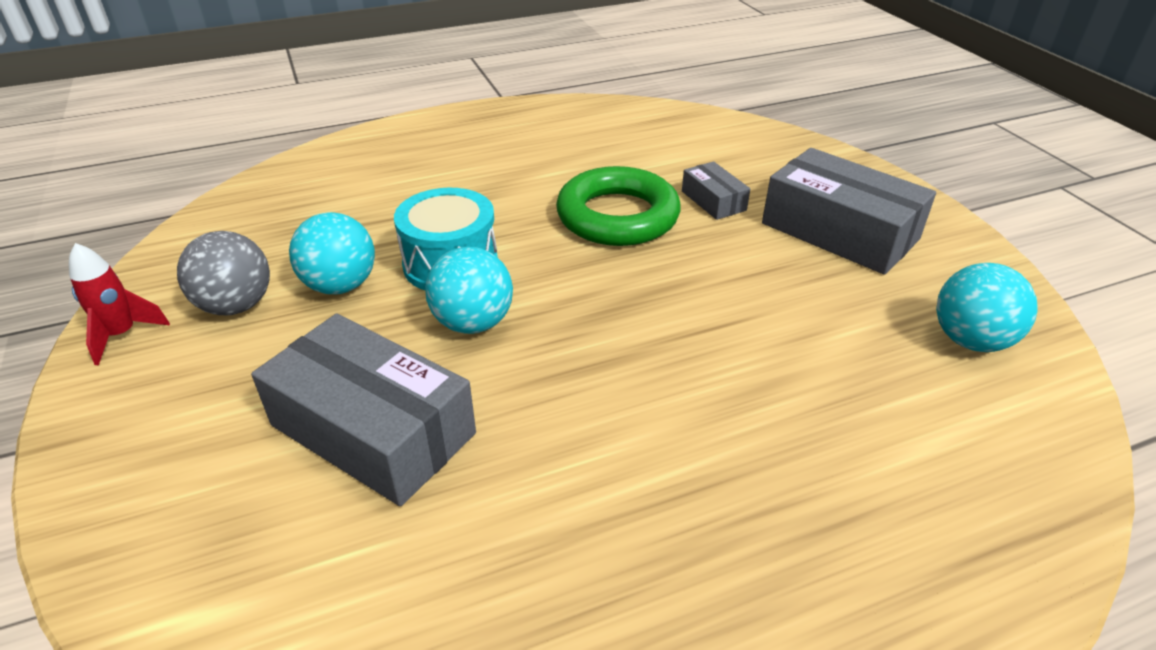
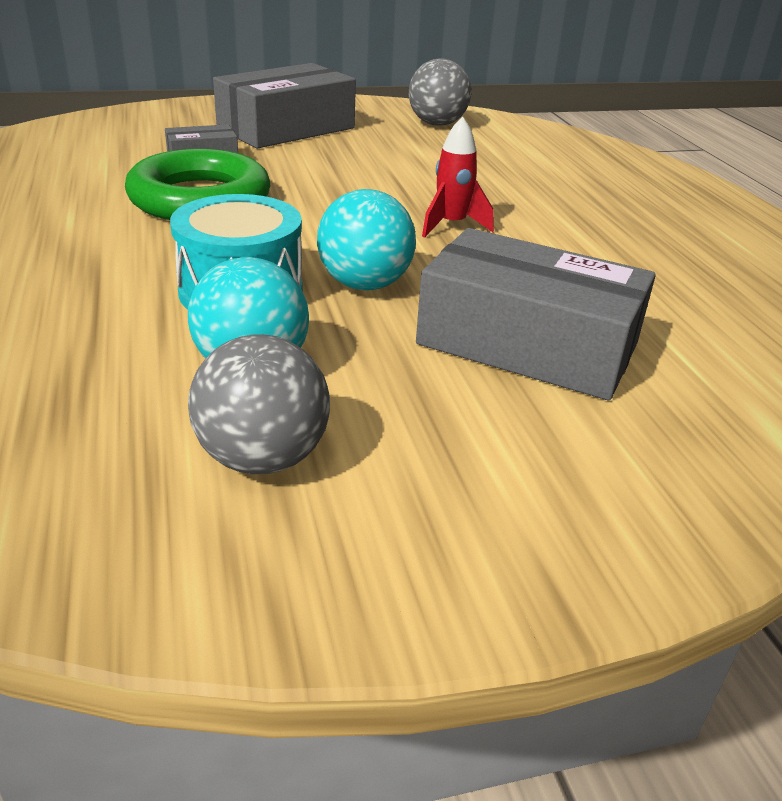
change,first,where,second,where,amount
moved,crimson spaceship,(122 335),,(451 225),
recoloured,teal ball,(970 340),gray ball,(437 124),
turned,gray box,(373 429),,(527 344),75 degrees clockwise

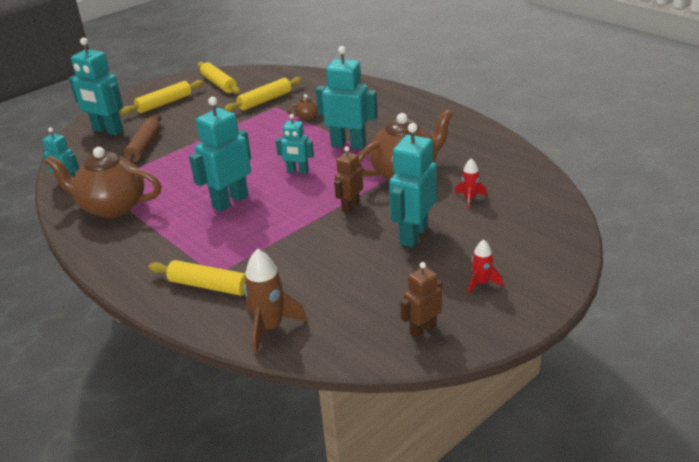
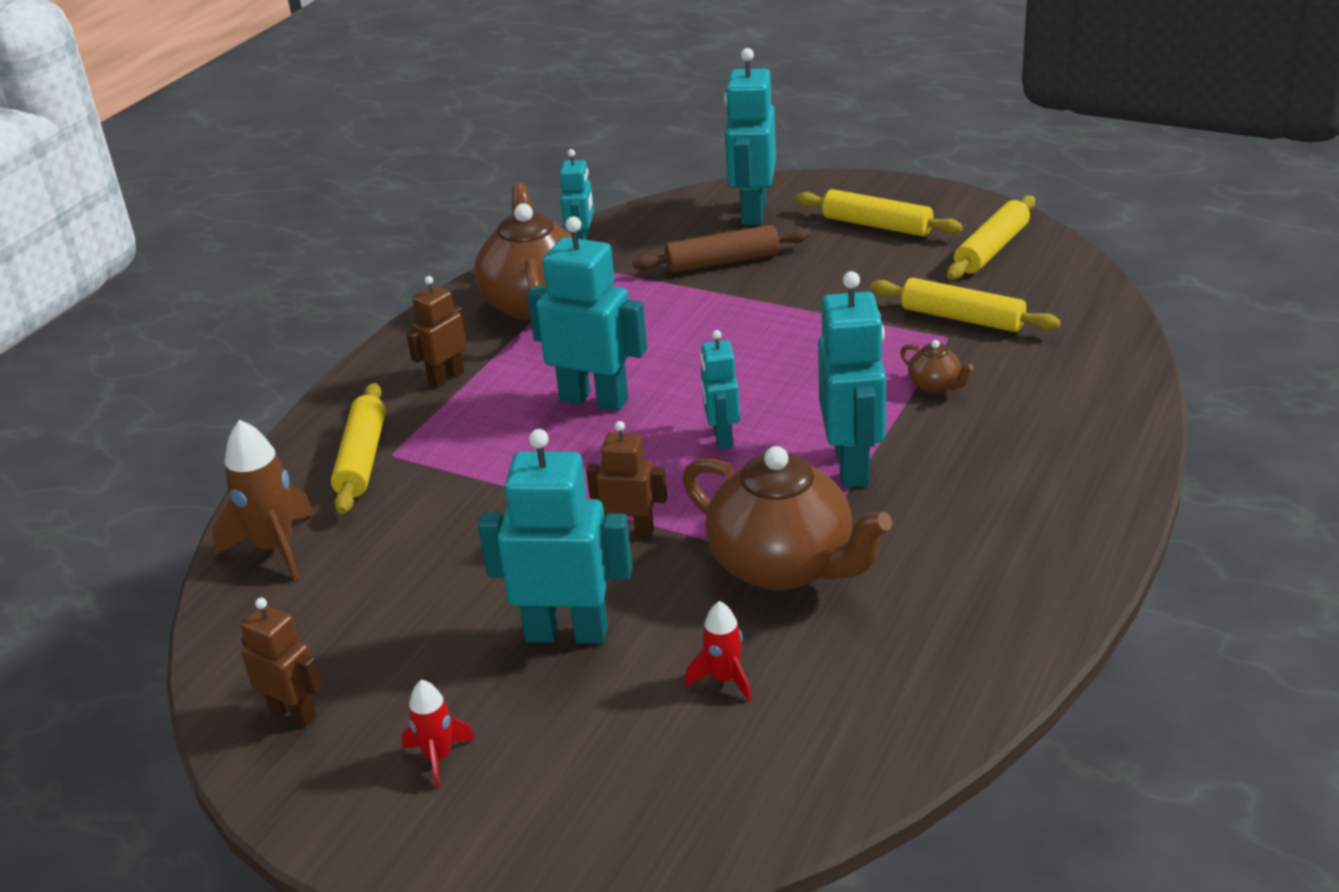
change,first,where,second,where,amount
added,,,brown robot,(446 377),

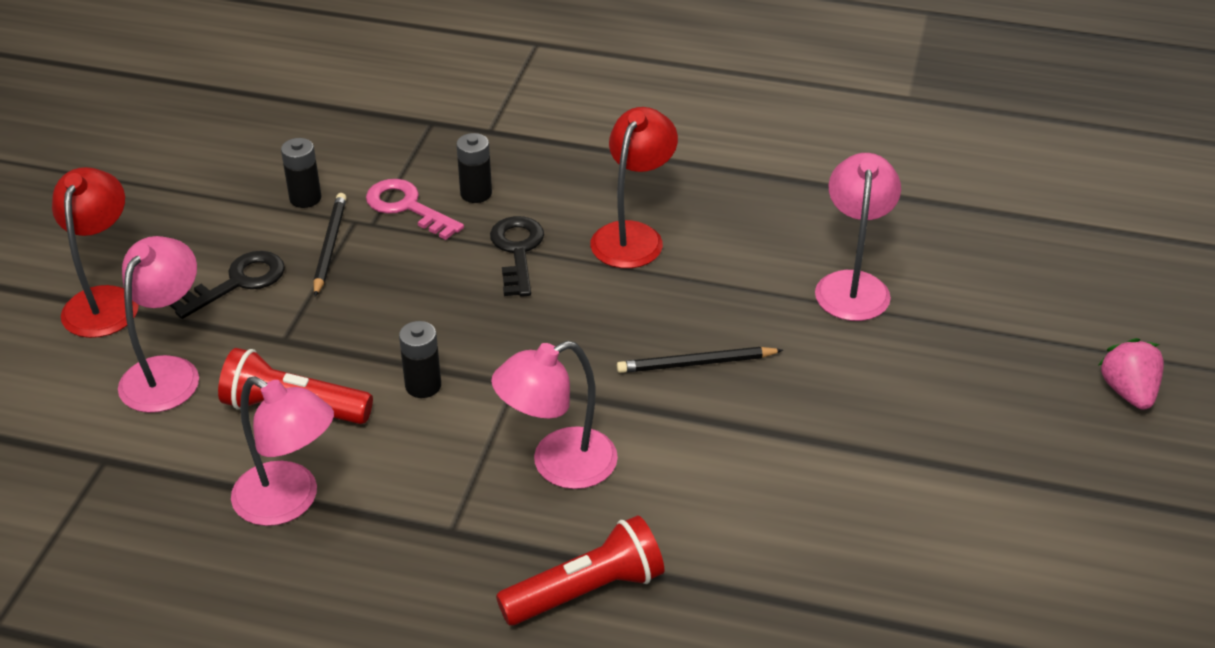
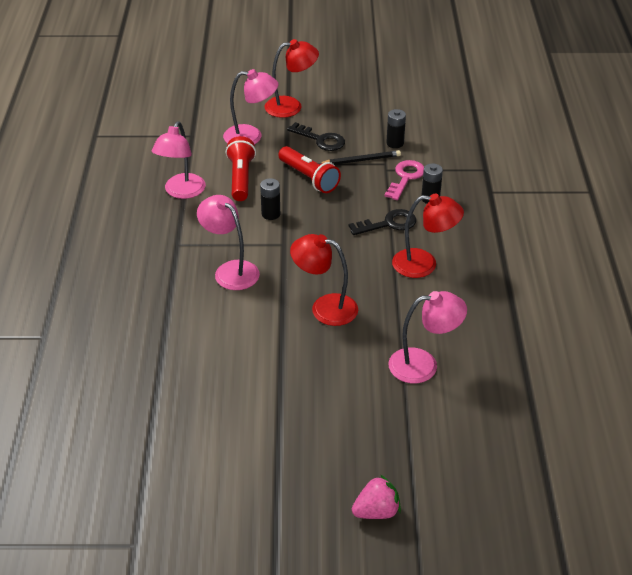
change,first,where,second,where,amount
moved,crimson torch,(586 591),,(309 178),
replaced,ebony lead pencil,(696 364),crimson reading lamp,(325 307),

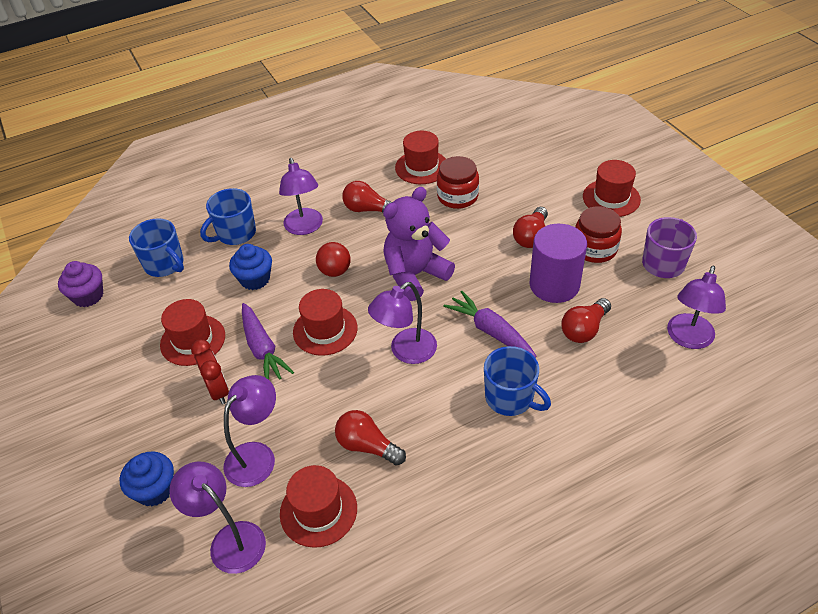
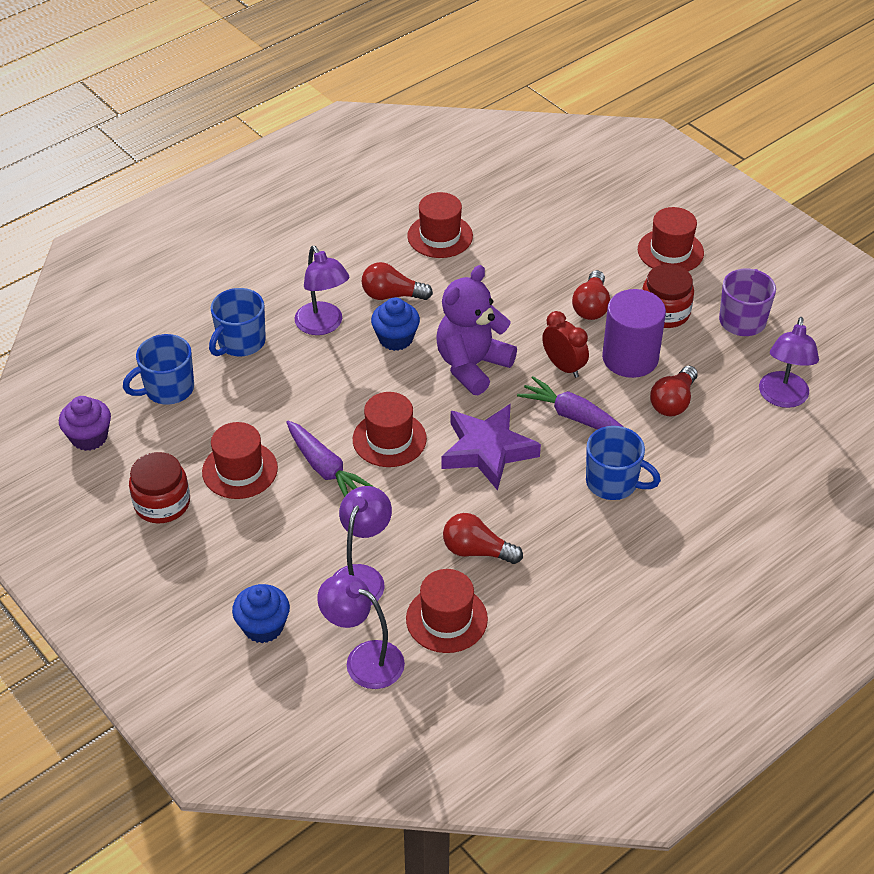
change,first,where,second,where,amount
removed,crimson ball,(335 271),,,
moved,crimson bedside clock,(218 390),,(563 366),
moved,royal blue cupcake,(255 279),,(396 338),
moved,crimson preserve jar,(457 196),,(162 503),
replaced,royal purple reading lamp,(406 352),royal purple star shape,(487 450),
turned,royal blue tea mug,(165 264),,(168 389),120 degrees clockwise

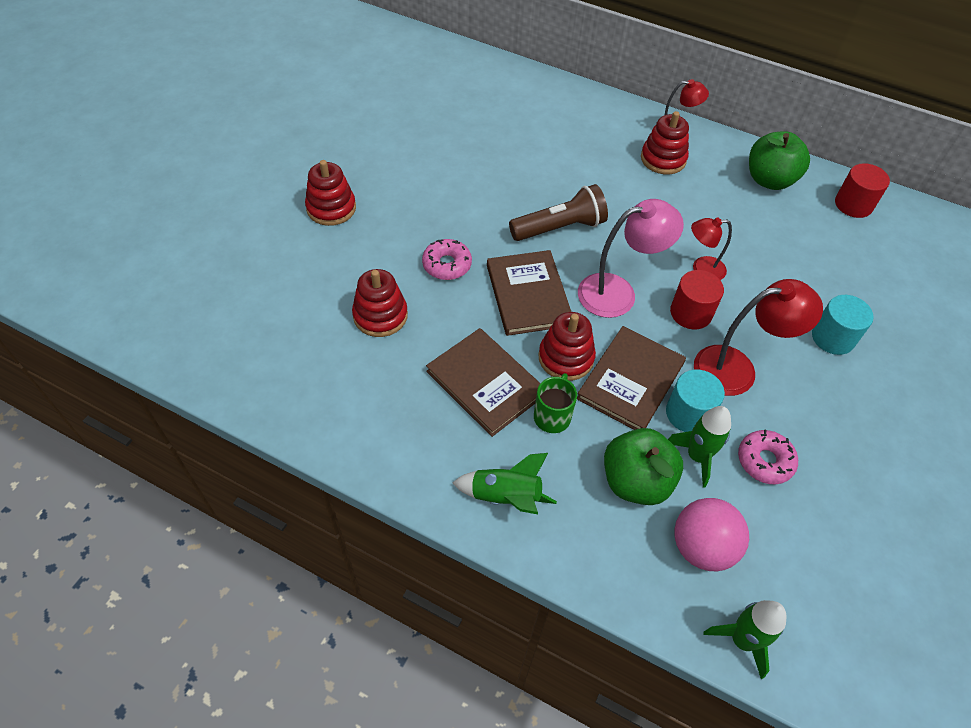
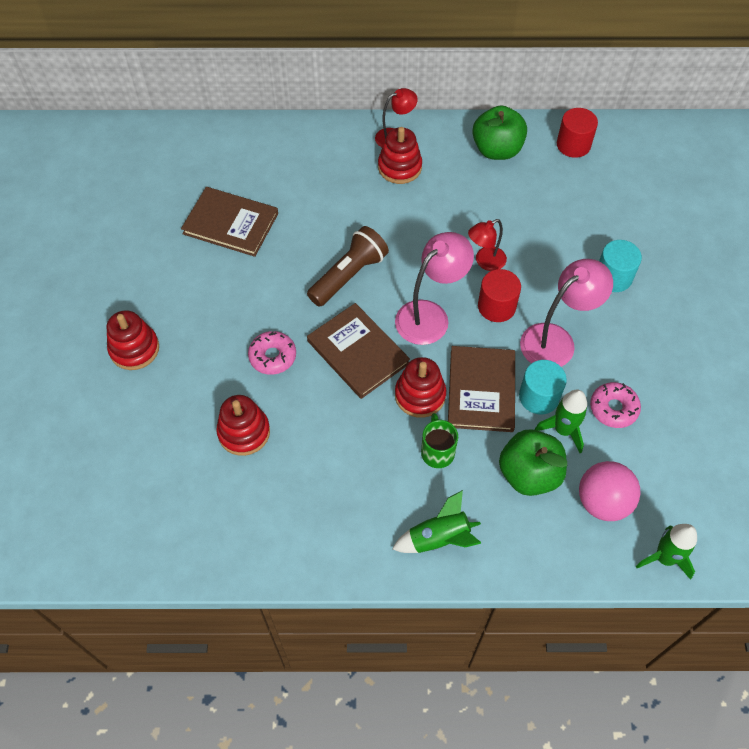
change,first,where,second,where,amount
moved,brown hardback,(485 383),,(230 224),
recoloured,crimson reading lamp,(737 369),pink reading lamp,(556 339),

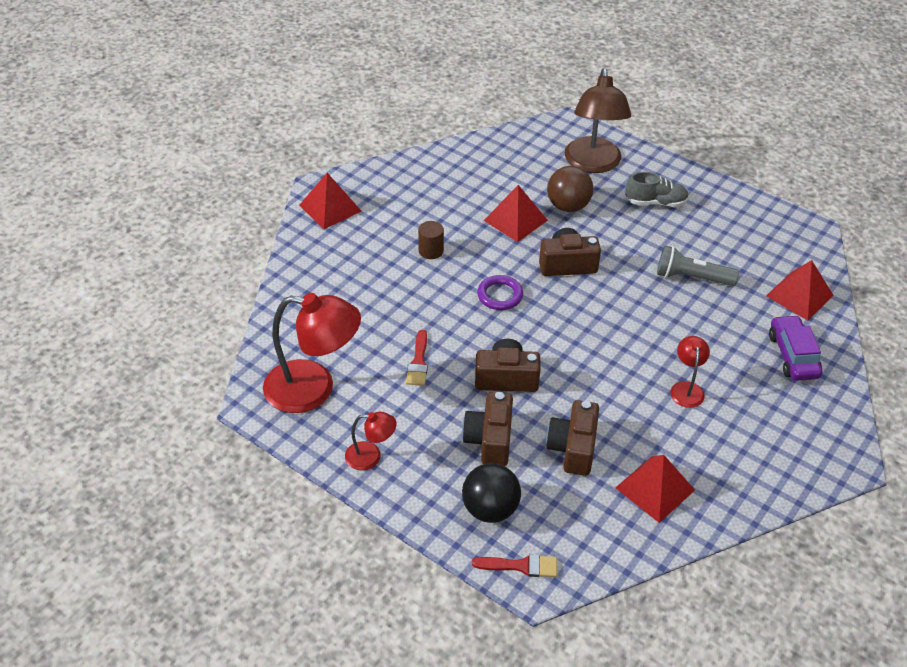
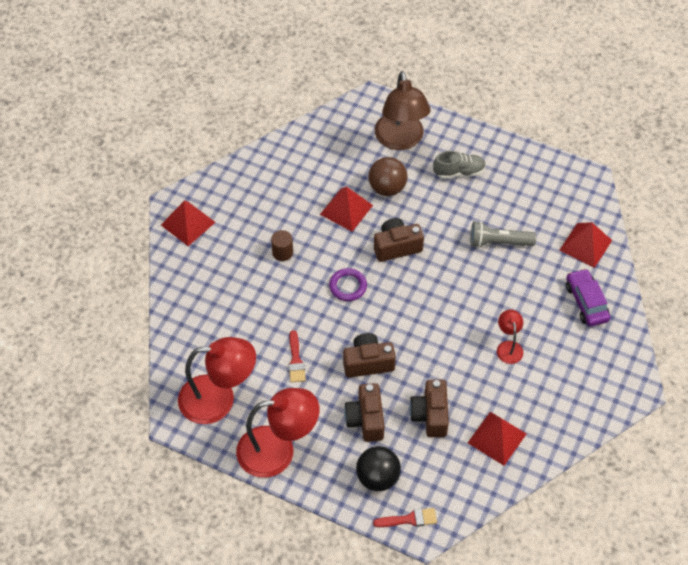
change,first,where,second,where,amount
resized,crimson reading lamp,(371 456),,(278 450),x2.05

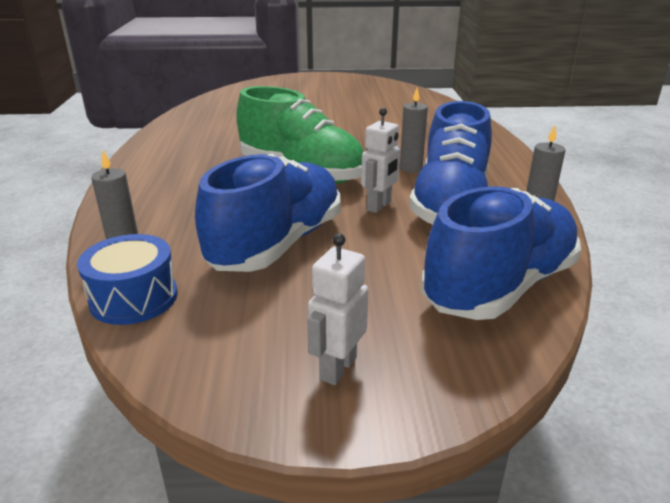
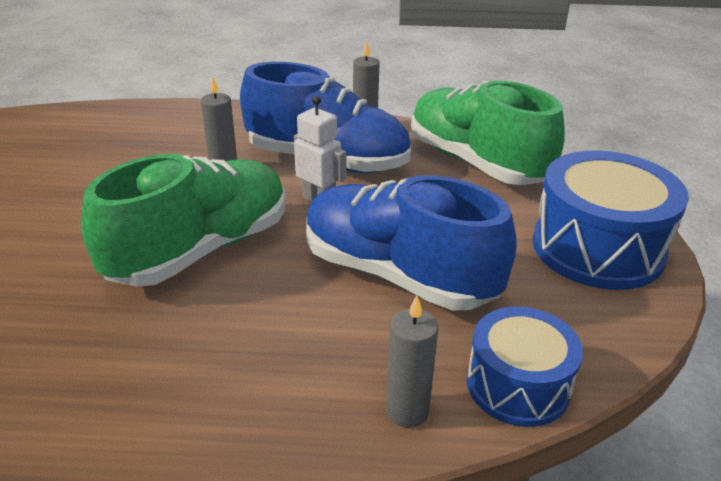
change,first,where,second,where,amount
replaced,white robot,(337 368),royal blue toy drum,(597 248),
recoloured,royal blue shoe,(499 286),leaf-green shoe,(476 163),

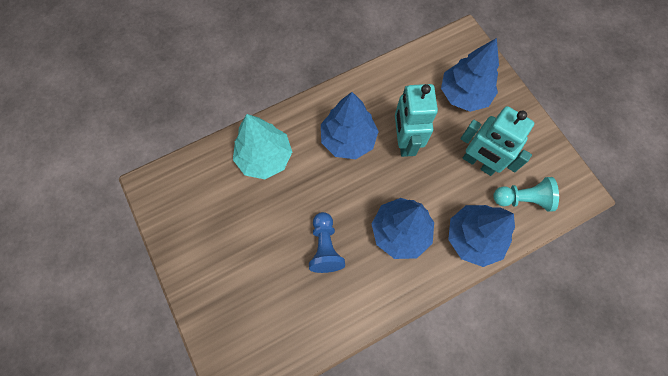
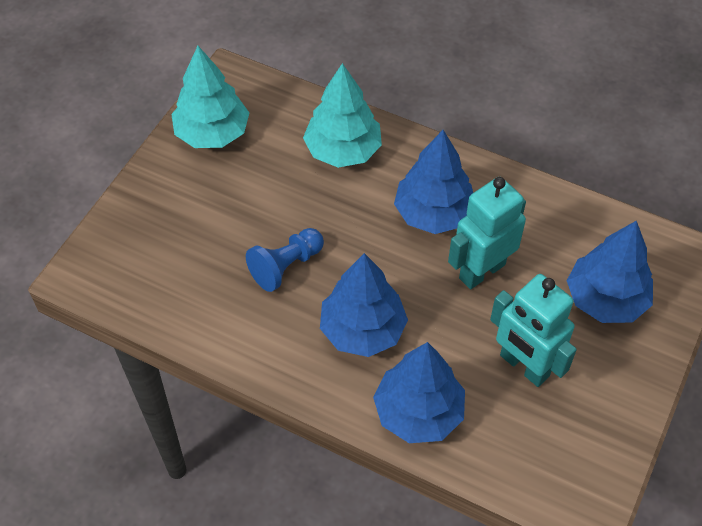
change,first,where,second,where,amount
removed,teal pawn,(522 199),,,
added,,,teal toy tree,(212 133),
turned,teal robot,(478 163),,(524 366),45 degrees counterclockwise

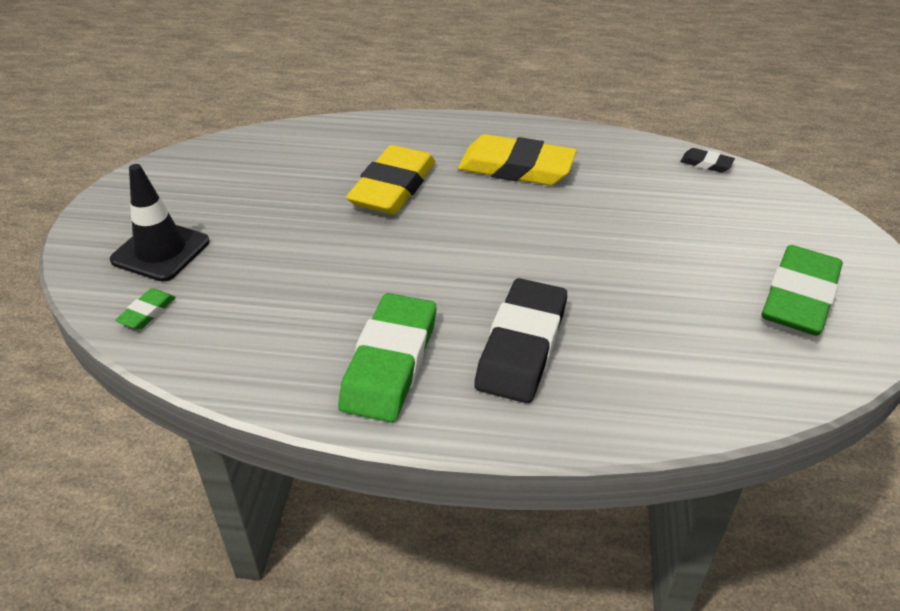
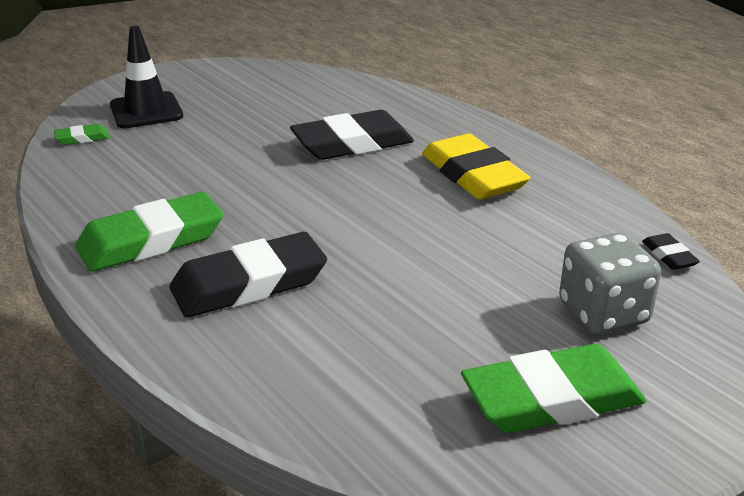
change,first,where,second,where,amount
added,,,gray dice,(603 313),
recoloured,golden pencil eraser,(393 187),ebony pencil eraser,(352 143),

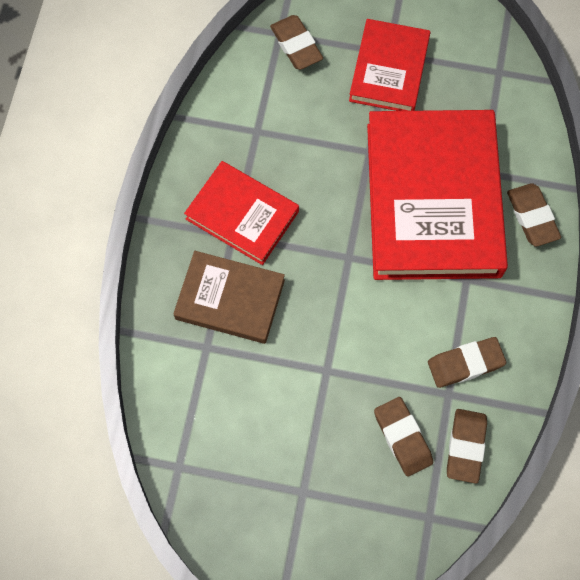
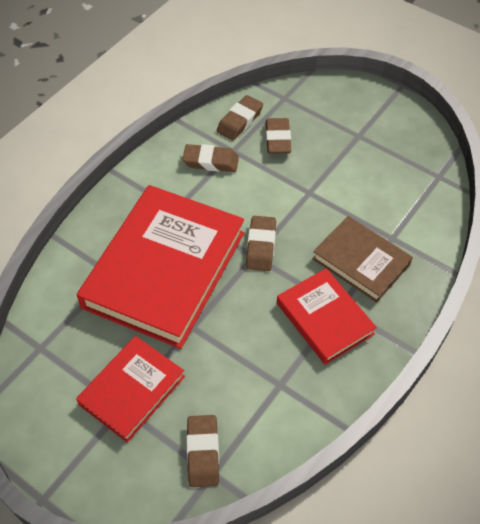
change,first,where,second,where,amount
moved,brown pencil eraser,(532 217),,(261 246),

